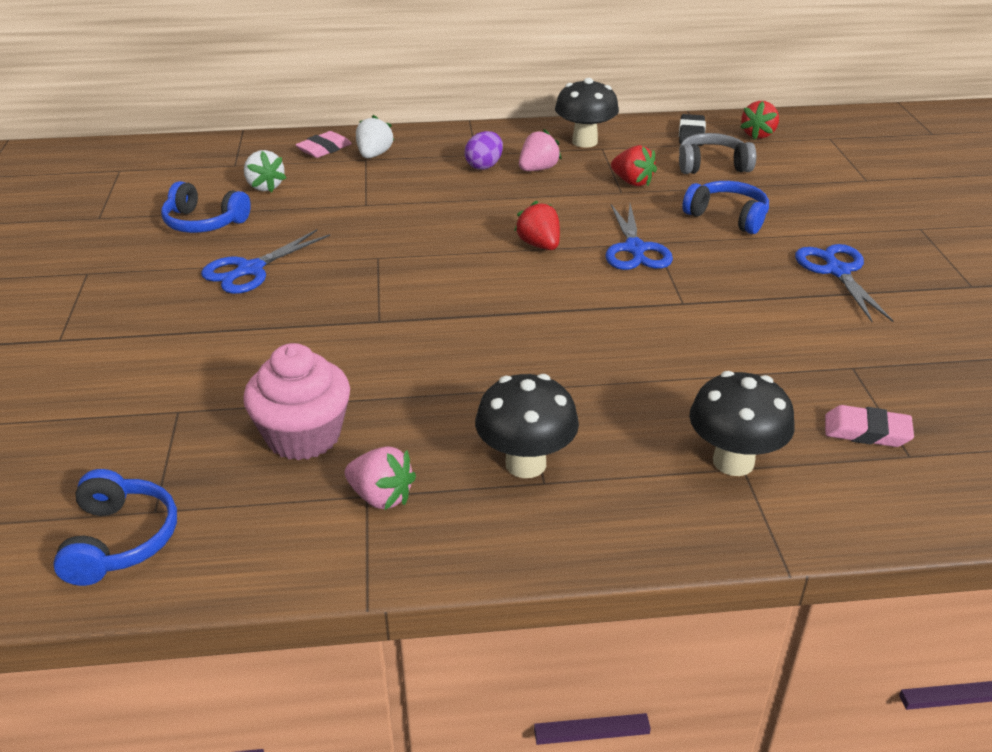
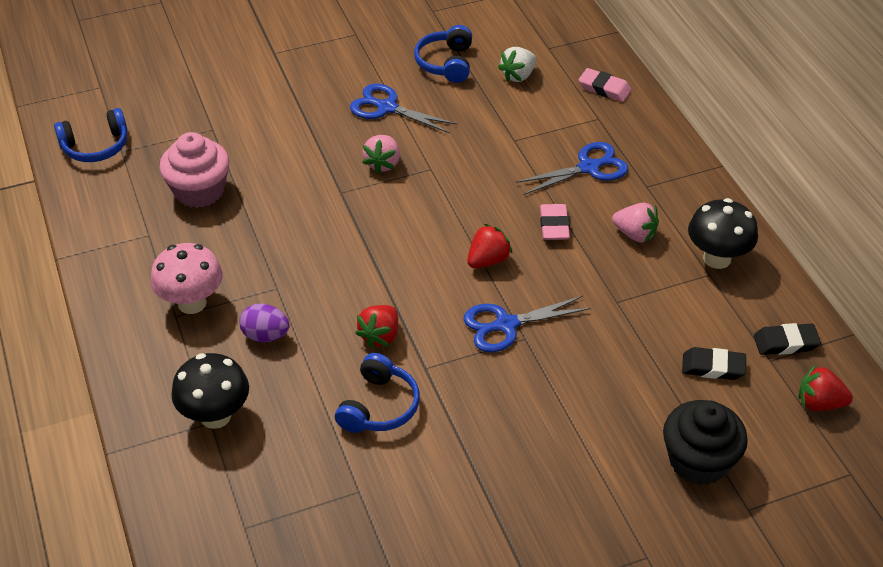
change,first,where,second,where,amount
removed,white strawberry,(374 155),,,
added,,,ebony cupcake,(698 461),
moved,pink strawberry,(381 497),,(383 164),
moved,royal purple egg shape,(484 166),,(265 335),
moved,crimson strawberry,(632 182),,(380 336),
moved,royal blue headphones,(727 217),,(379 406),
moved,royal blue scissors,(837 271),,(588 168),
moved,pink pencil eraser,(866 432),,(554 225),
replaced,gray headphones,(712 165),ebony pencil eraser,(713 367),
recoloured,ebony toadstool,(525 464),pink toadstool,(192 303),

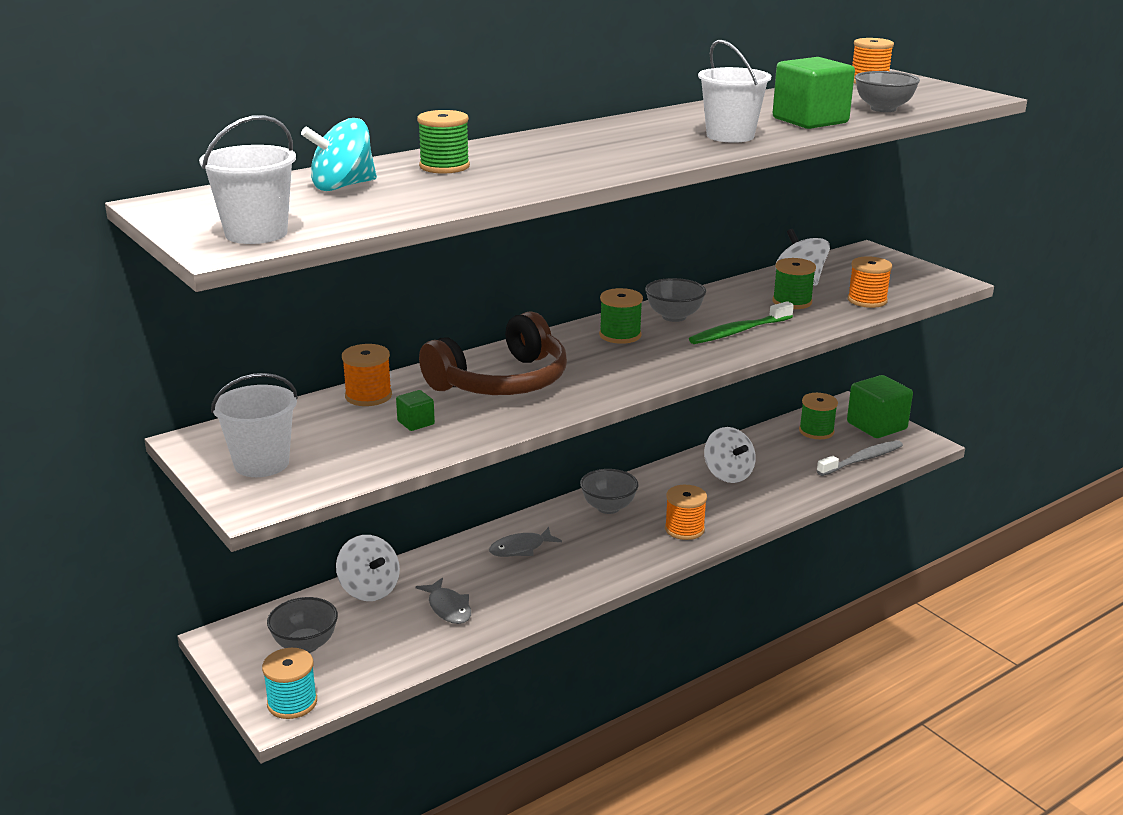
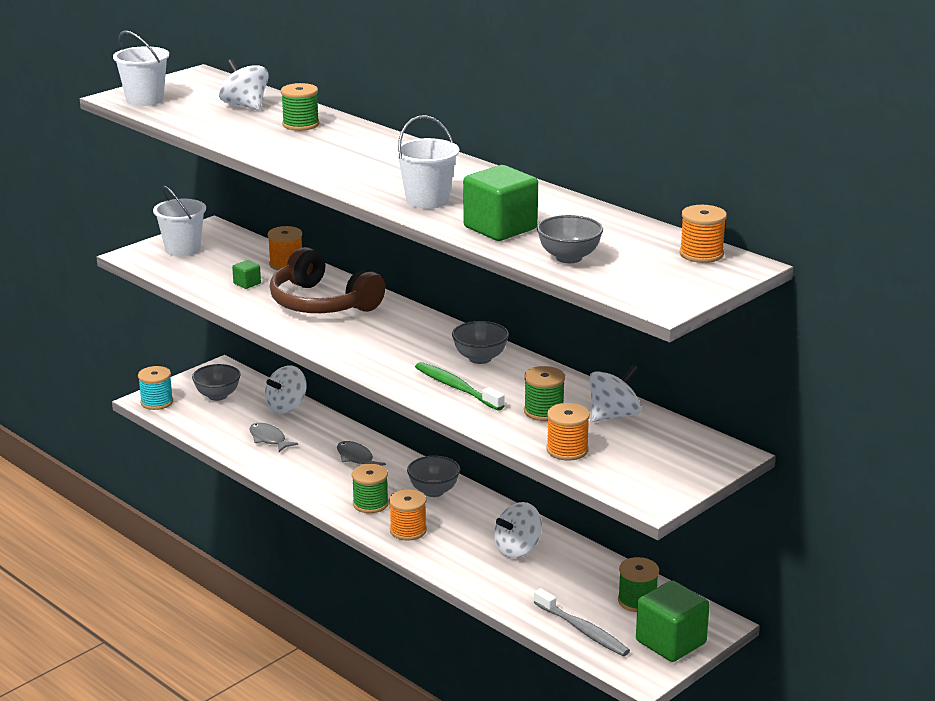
change,first,where,second,where,amount
moved,leaf-green spool,(620 335),,(370 504),
recoloured,teal whirligig,(342 186),white whirligig,(245 106),
turned,gray toy fish,(448 608),,(269 439),90 degrees clockwise

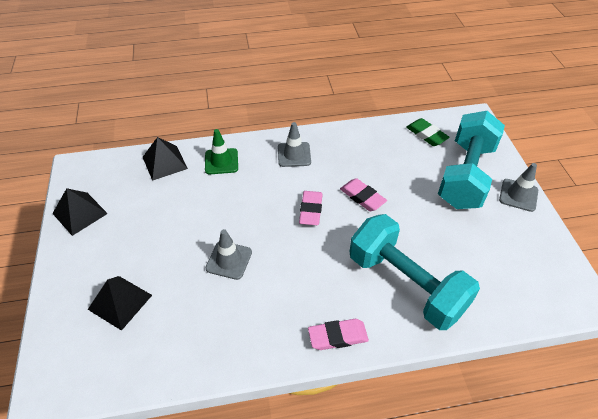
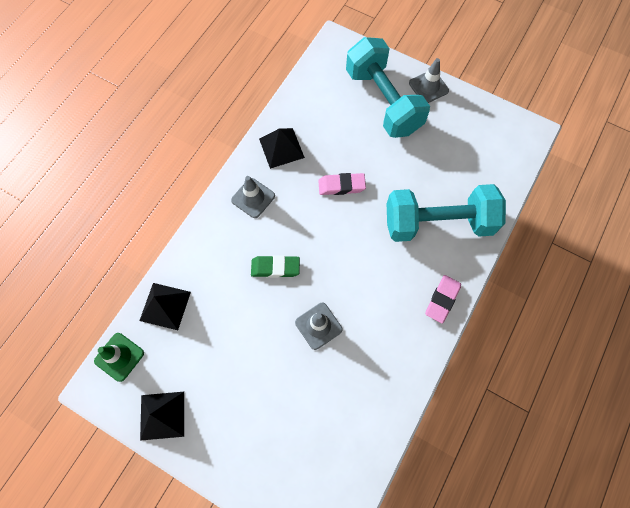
change,first,where,second,where,amount
removed,pink pencil eraser,(311 210),,,
moved,ebony pyramid shape,(120 302),,(281 148),
moved,leaf-green traffic cone,(221 161),,(119 357),
moved,leaf-green pencil eraser,(426 135),,(275 268),

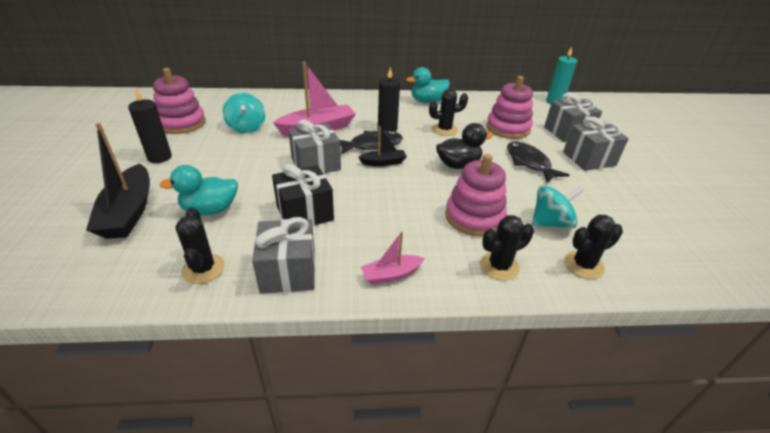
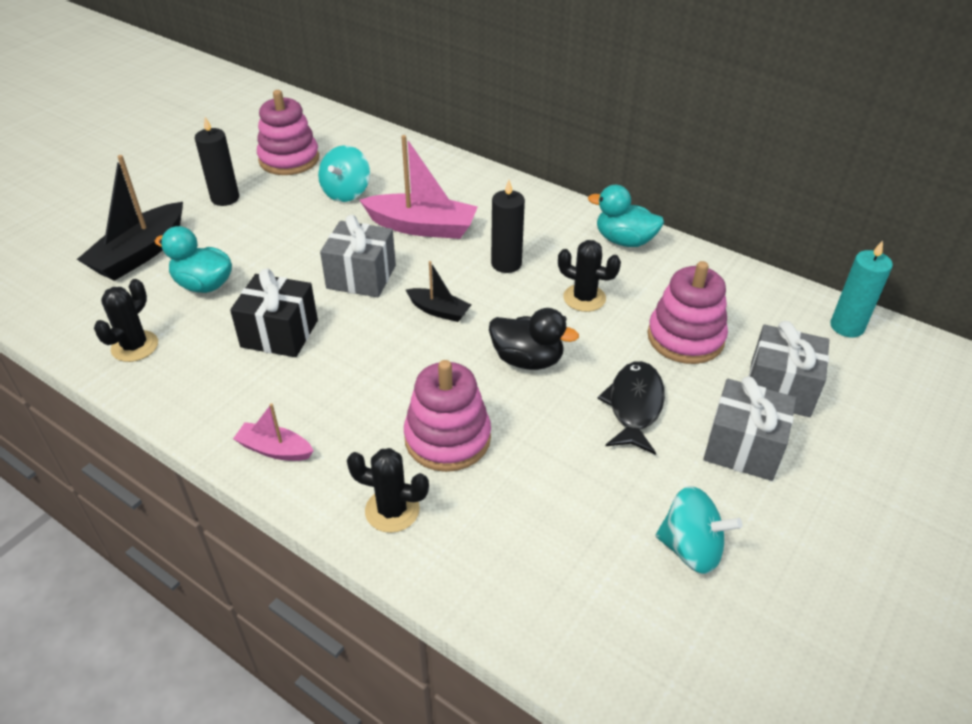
change,first,where,second,where,amount
removed,gray present,(288 271),,,
removed,ebony toy fish,(372 145),,,
removed,ebony cactus,(583 265),,,
moved,teal whirligig,(550 223),,(690 548),

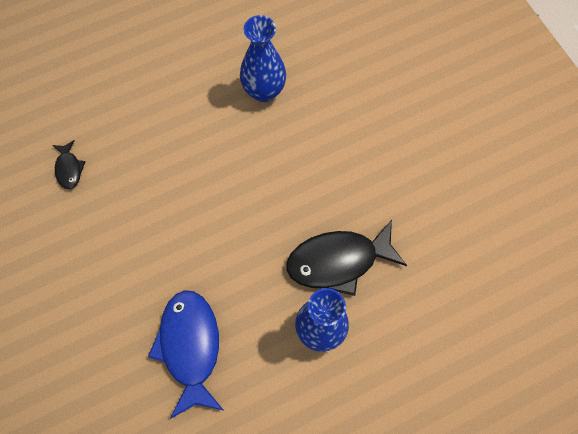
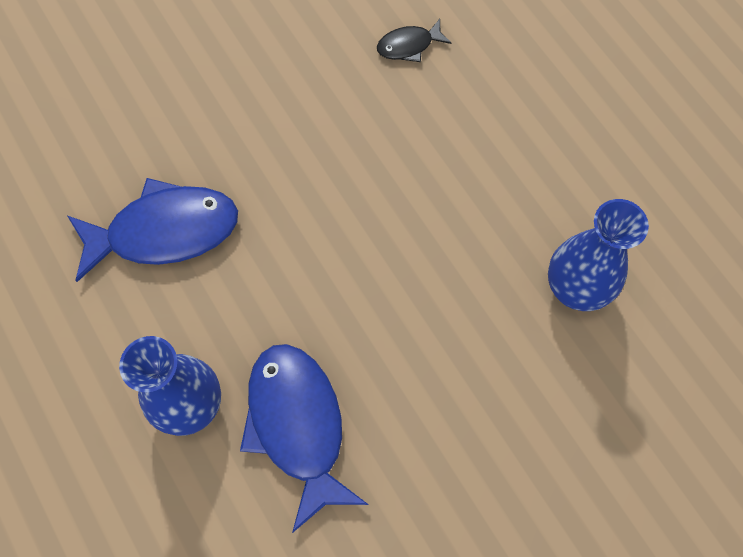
change,first,where,second,where,amount
recoloured,ebony toy fish,(338 261),royal blue toy fish,(298 425),

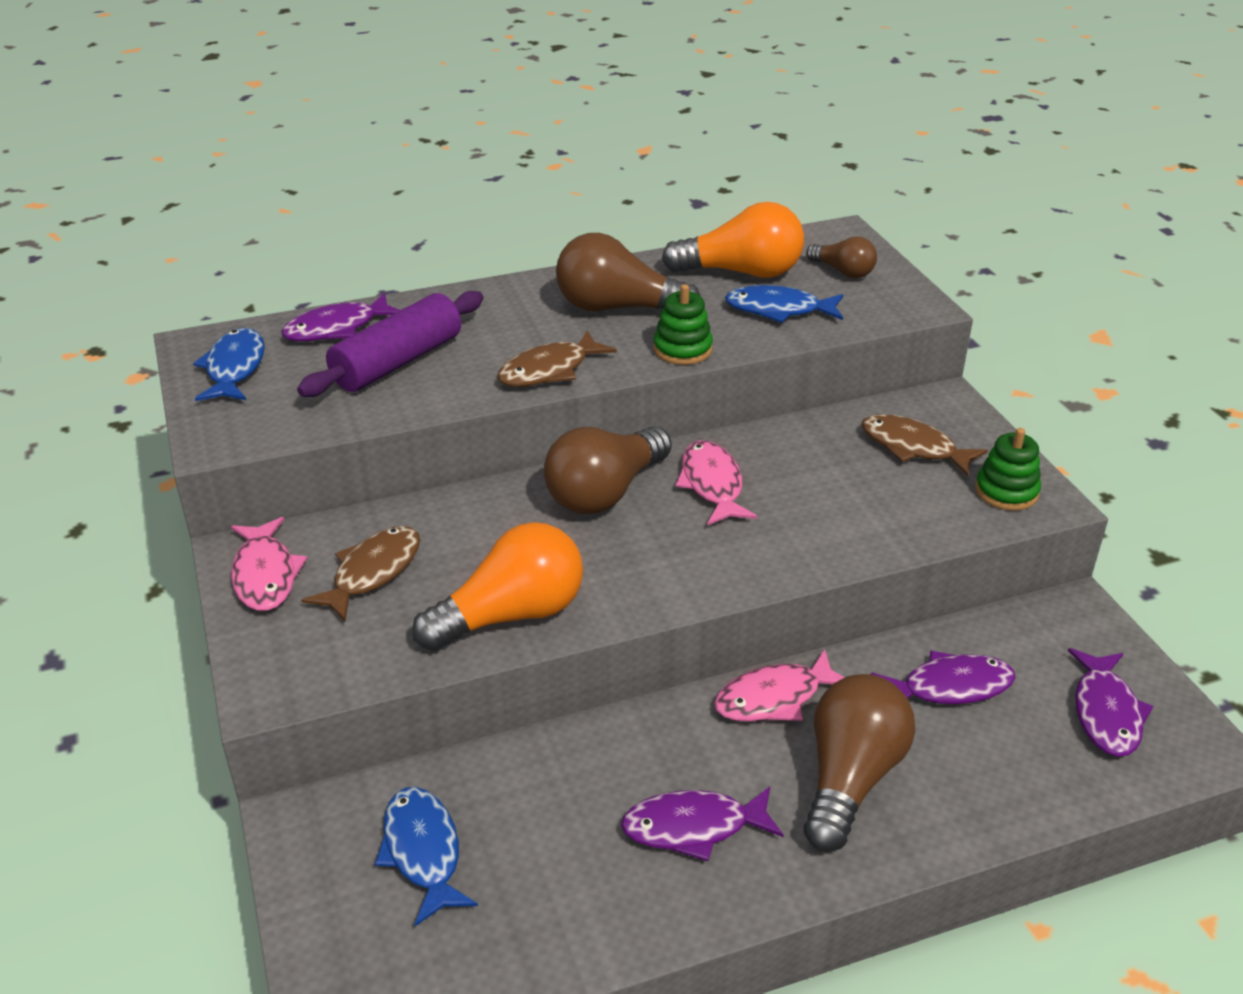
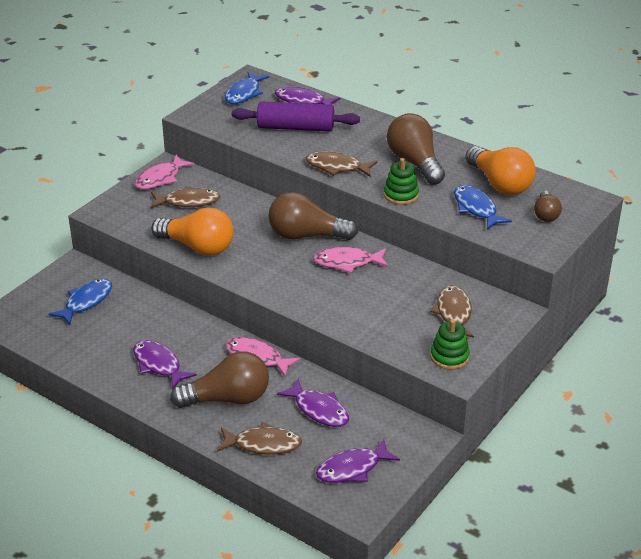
change,first,where,second,where,amount
added,,,brown toy fish,(263 444),
turned,royal blue toy fish,(234 368),,(244 94),150 degrees clockwise
turned,pink toy fish,(712 484),,(347 262),135 degrees counterclockwise

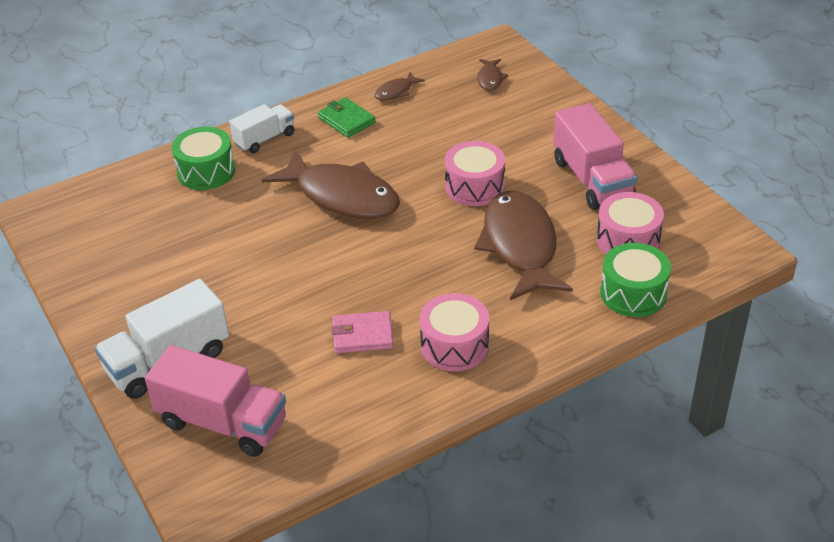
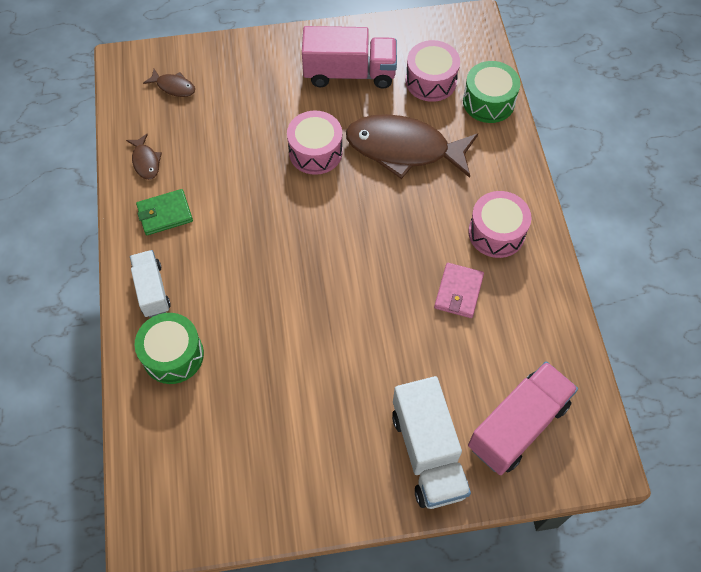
change,first,where,second,where,amount
removed,brown toy fish,(342 196),,,

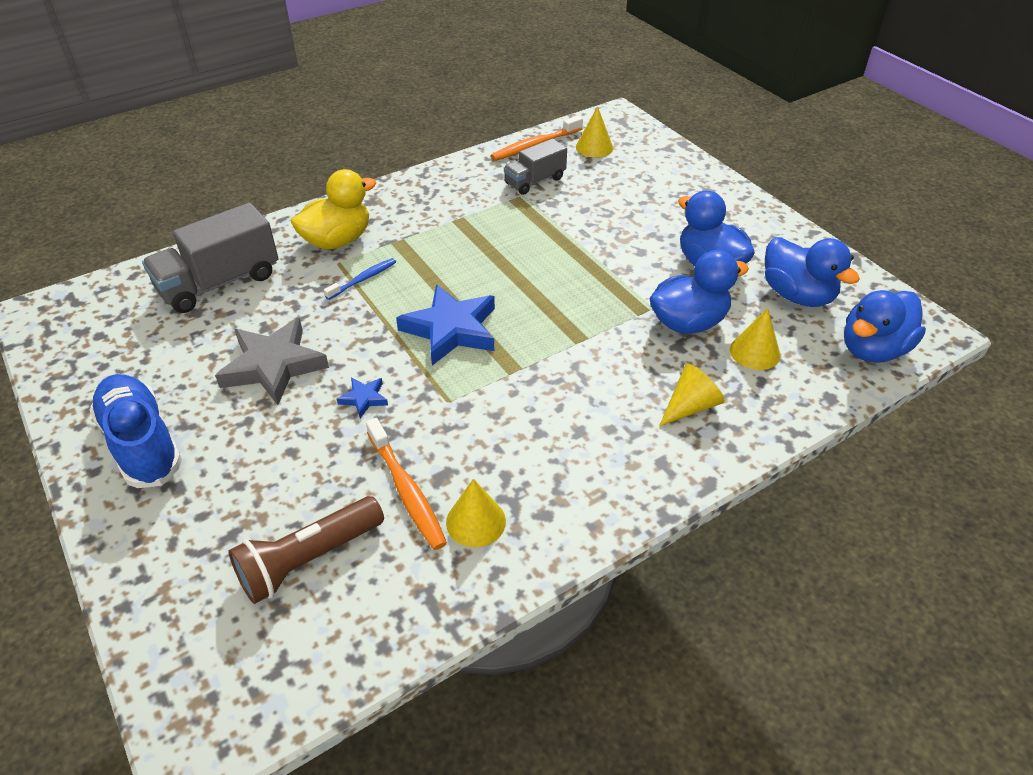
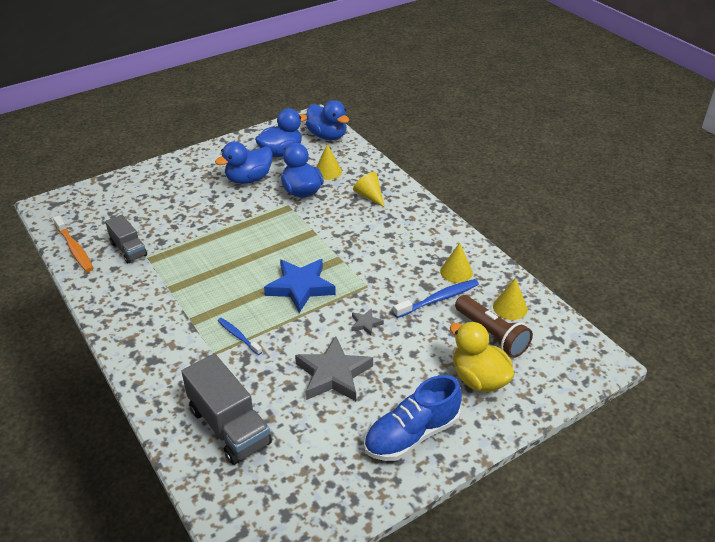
change,first,where,second,where,amount
moved,golden duck,(337 240),,(479 379),
moved,golden cone shape,(594 147),,(510 307),
recoloured,royal blue star shape,(364 398),gray star shape,(365 324),
recoloured,orange tooth brush,(407 490),royal blue tooth brush,(438 299),

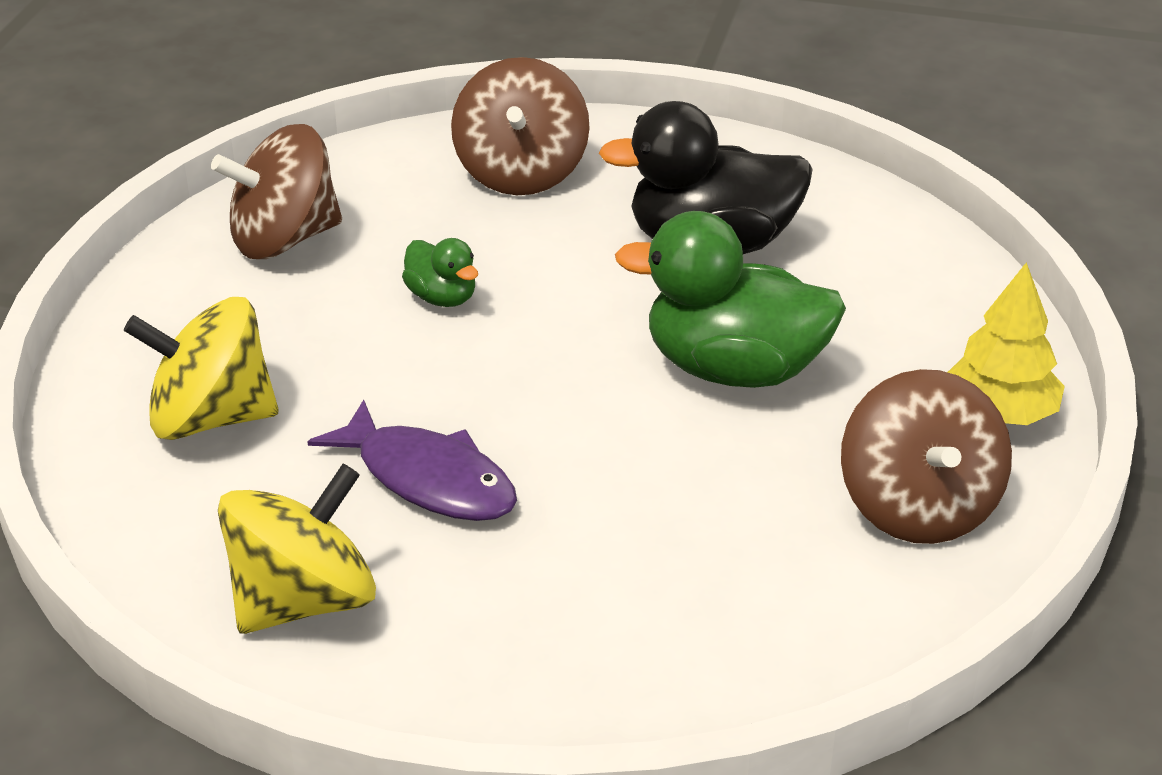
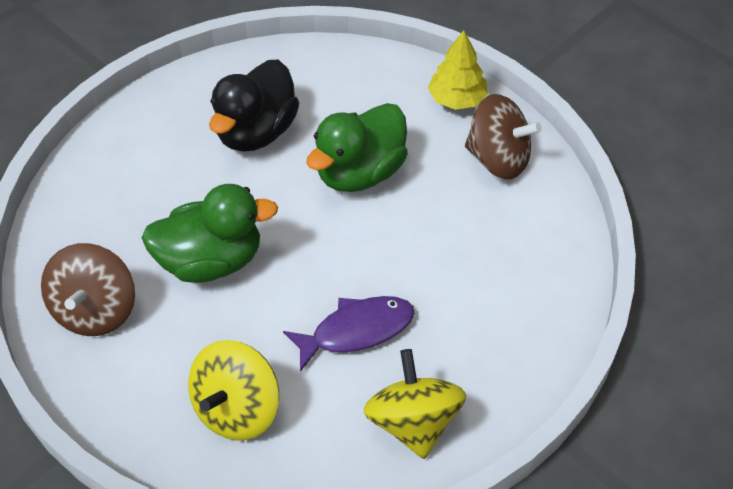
change,first,where,second,where,amount
removed,brown whirligig,(521 172),,,
resized,leaf-green duck,(442 297),,(211 261),x2.11

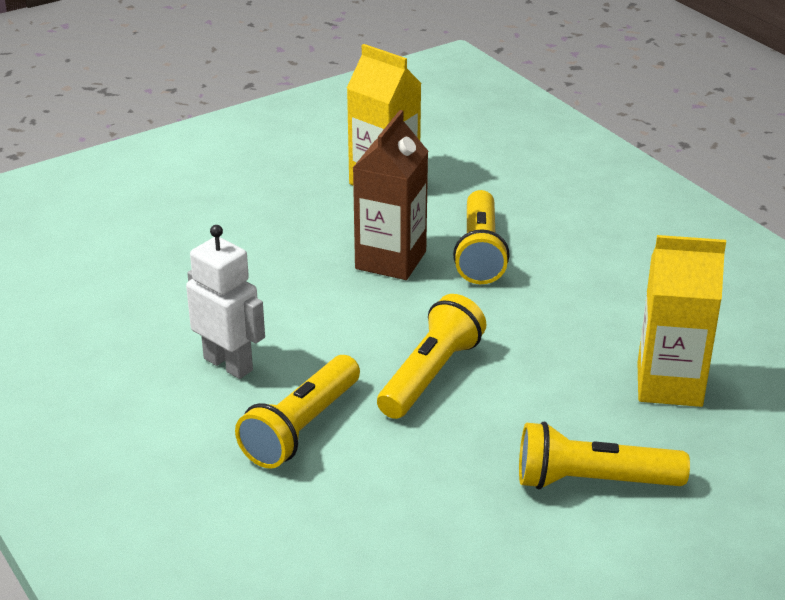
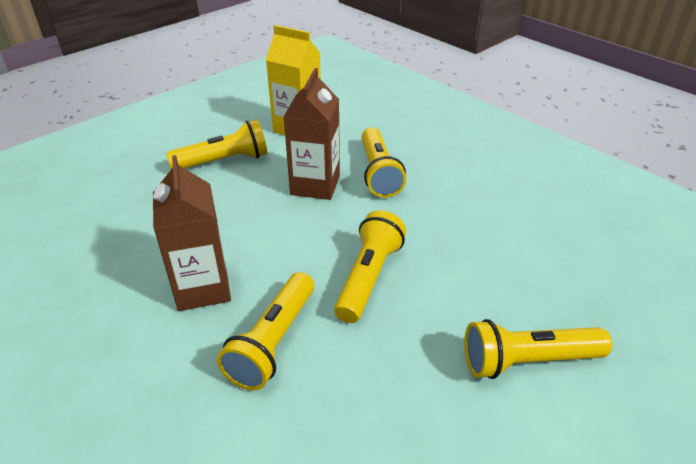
change,first,where,second,where,amount
removed,golden milk carton,(669 384),,,
added,,,golden torch,(224 161),
replaced,white robot,(228 364),brown milk carton,(203 288),

